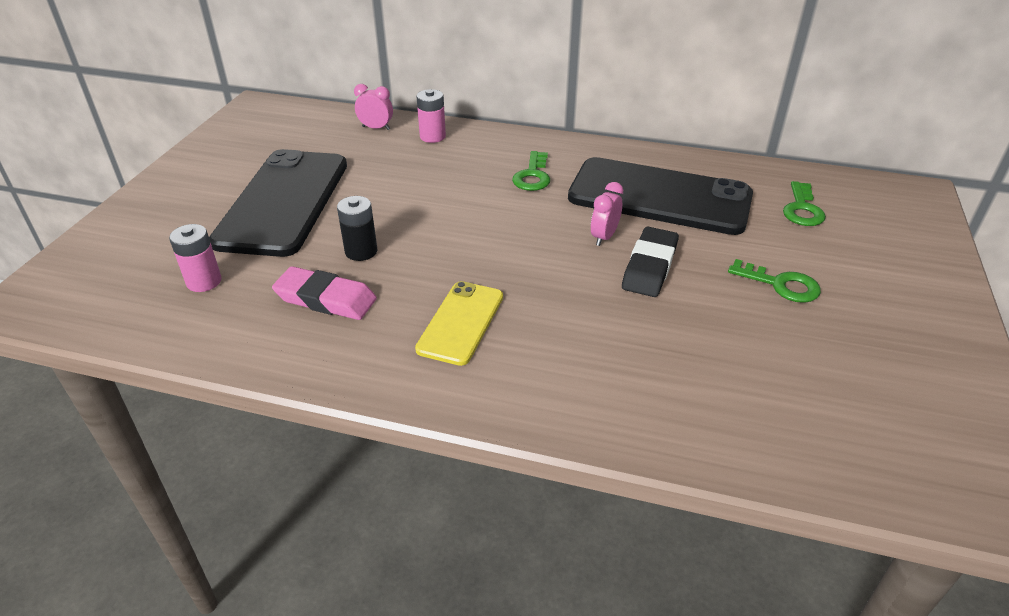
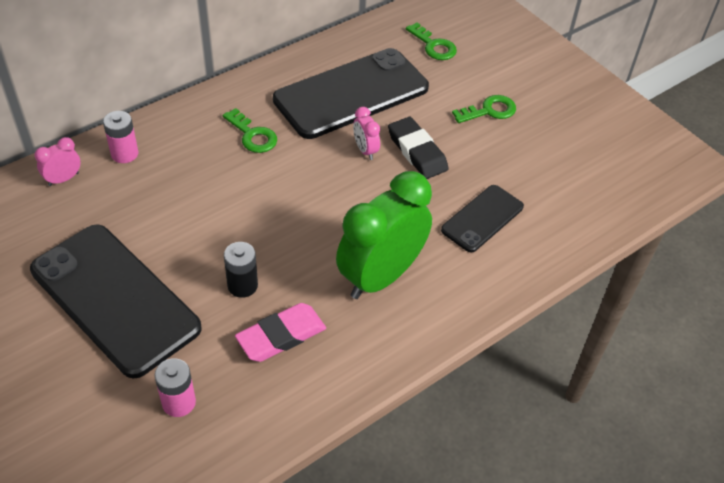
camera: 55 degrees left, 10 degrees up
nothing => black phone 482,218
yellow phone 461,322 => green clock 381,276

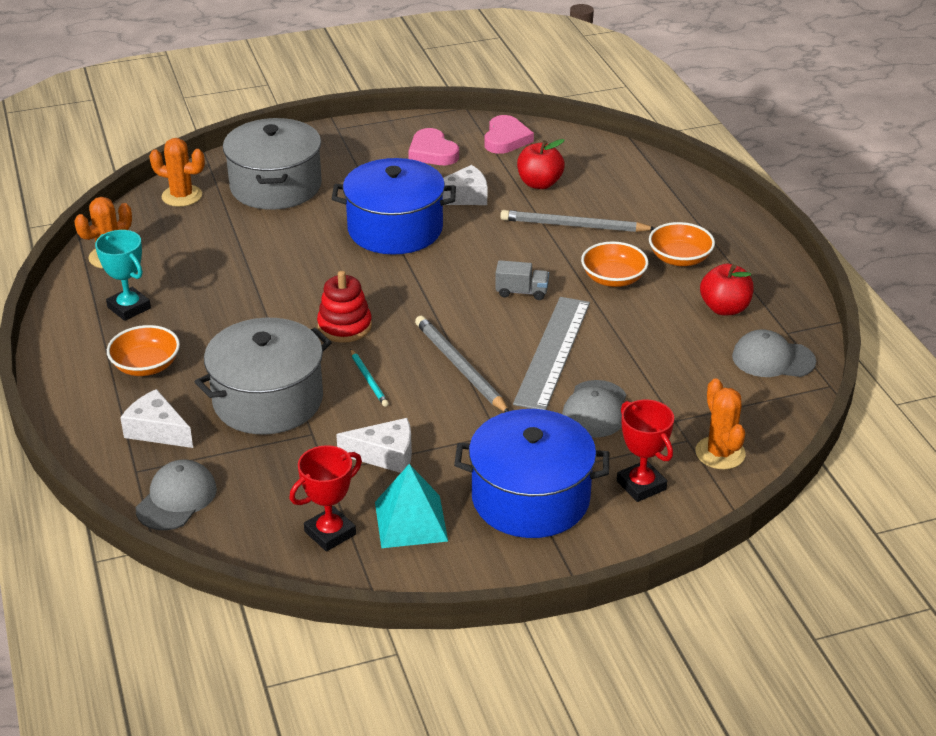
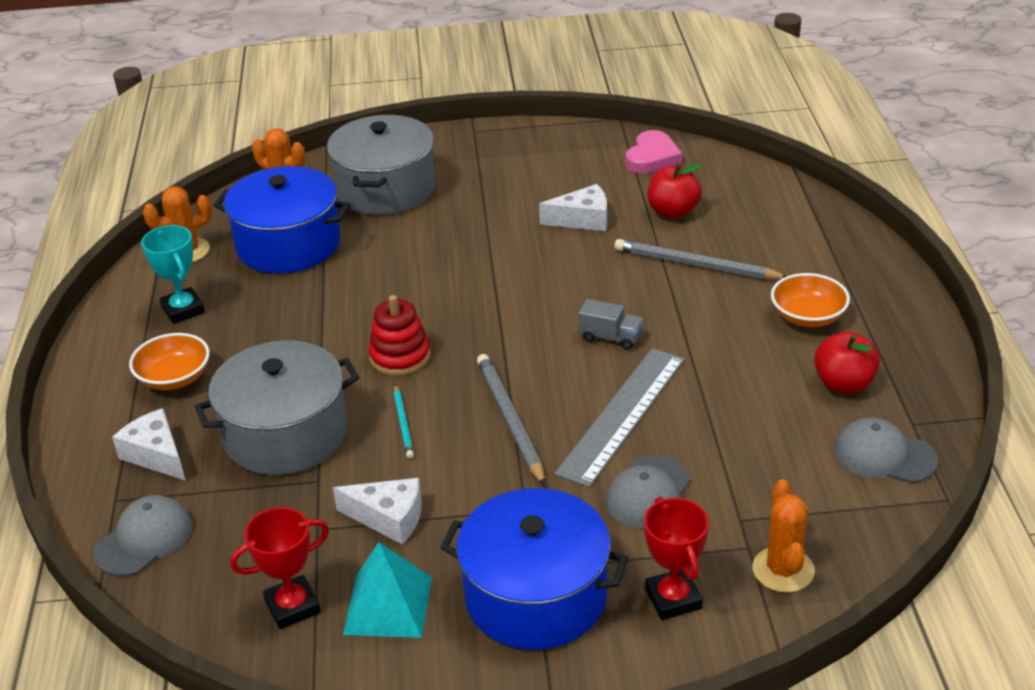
camera: 15 degrees right, 0 degrees up
pink heart 432,152 => nothing
orange bowl 613,279 => nothing
blue pot 395,229 => blue pot 288,244, shifted

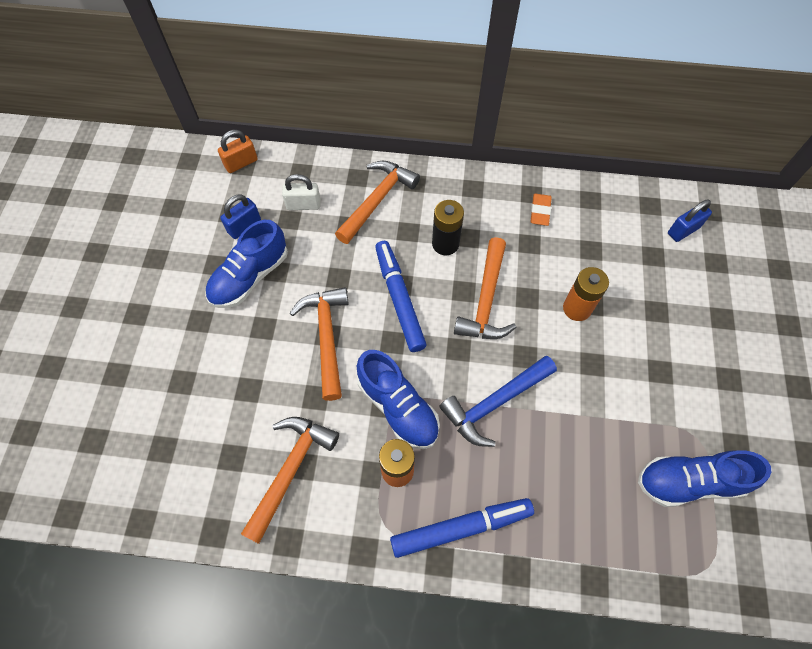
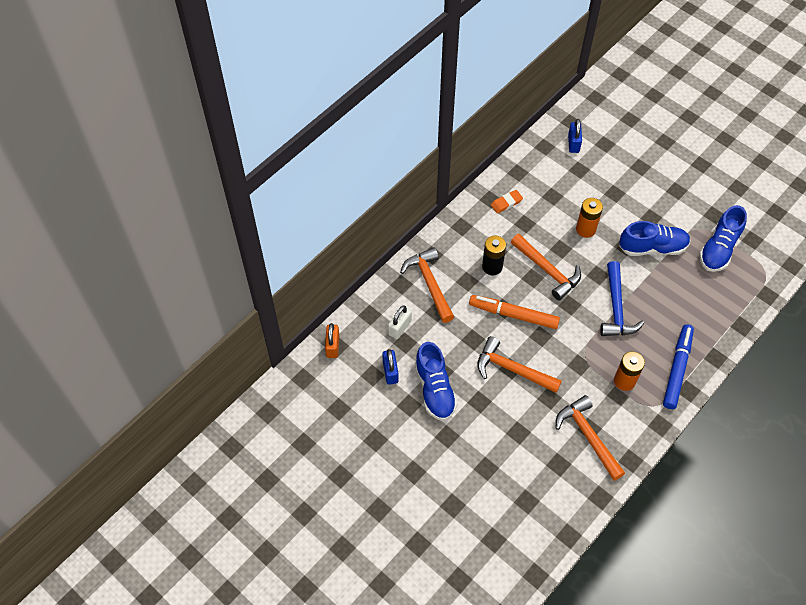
camera: 55 degrees left, 5 degrees down
blue shoe 398,407 => blue shoe 652,247, shifted
blue marker 399,299 => orange marker 513,315
orange eraser 540,211 => orange eraser 506,203, 75 degrees counterclockwise

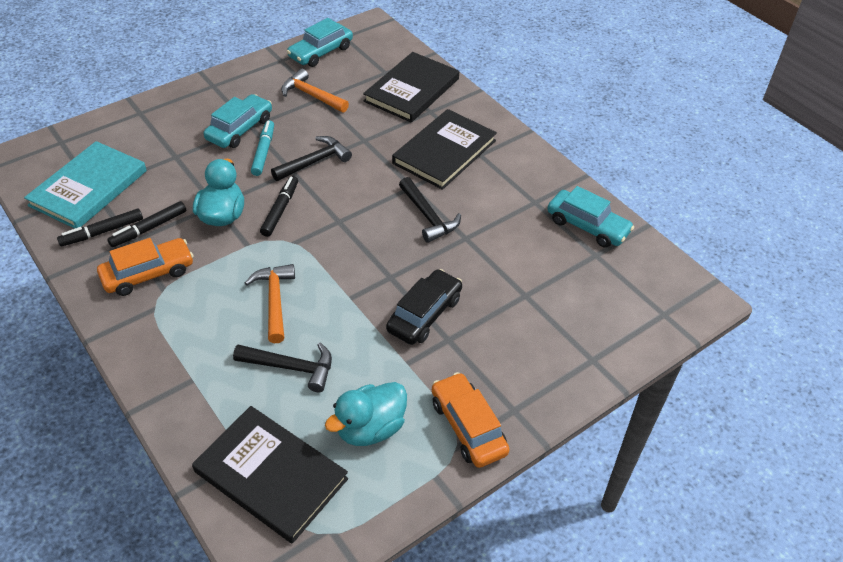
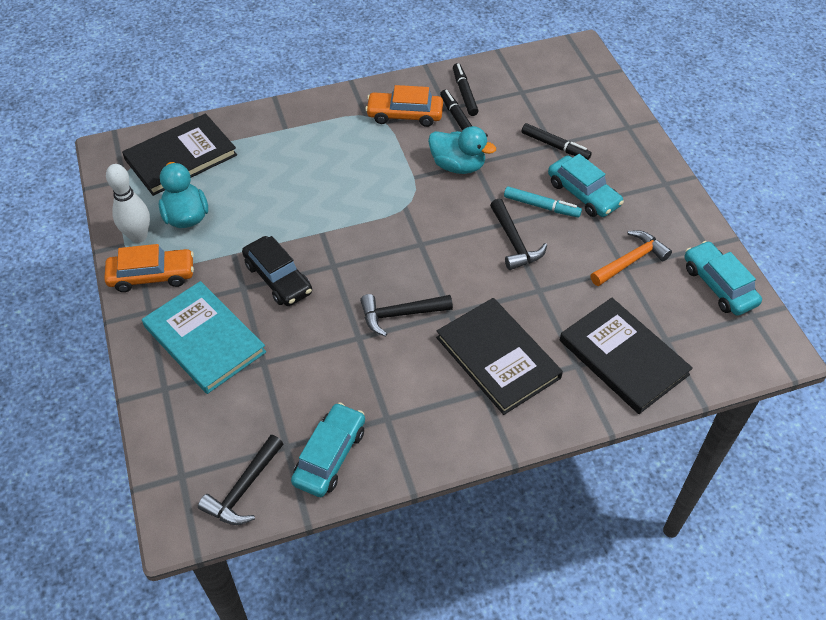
camera: 110 degrees right, 5 degrees up
orange hammer 274,300 => nothing
nothing => white bowling pin 138,236
turquoise book 88,188 => turquoise book 204,339, shifted
black hammer 291,367 => black hammer 243,489, shifted
black marker 280,210 => black marker 555,146, shifted
orange car 148,274 => orange car 405,115, 105 degrees clockwise
turquoise car 587,226 => turquoise car 330,456, 150 degrees clockwise

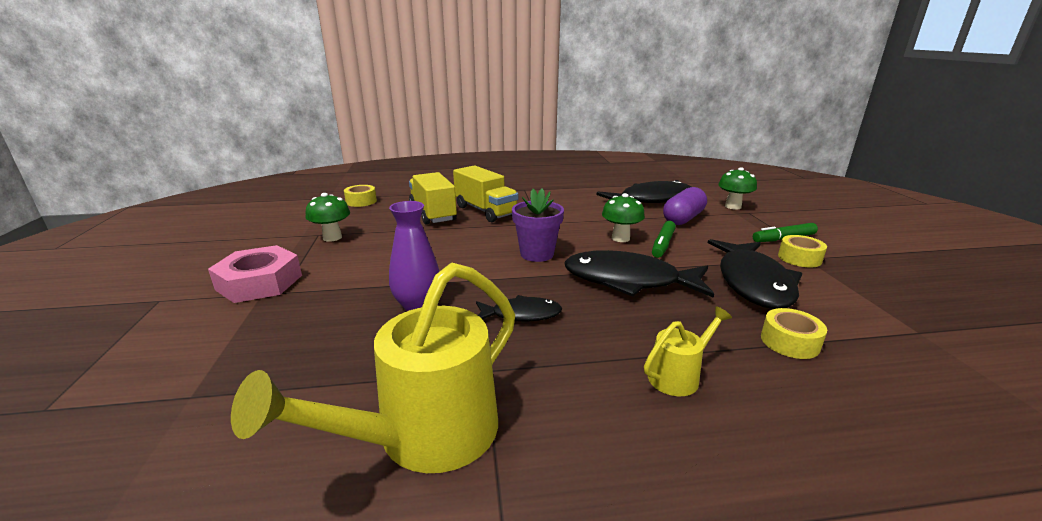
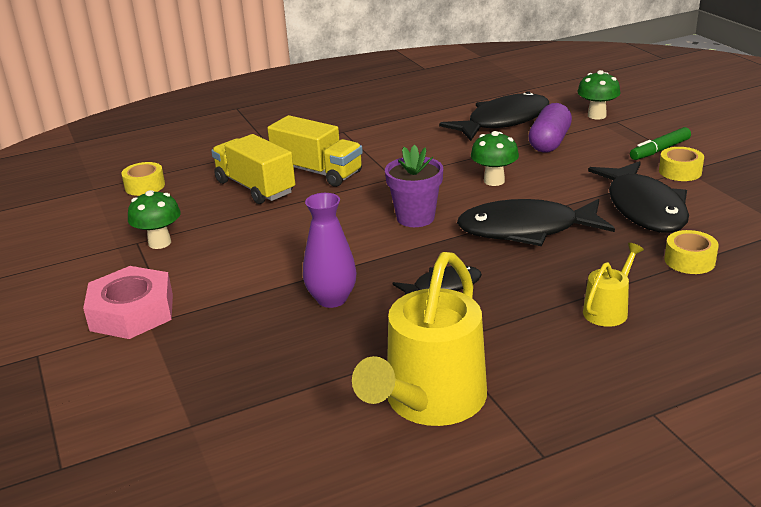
camera: 15 degrees left, 5 degrees up
green marker 663,244 => nothing

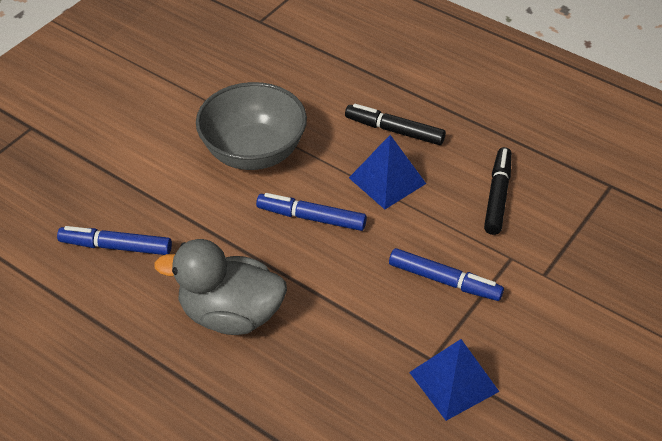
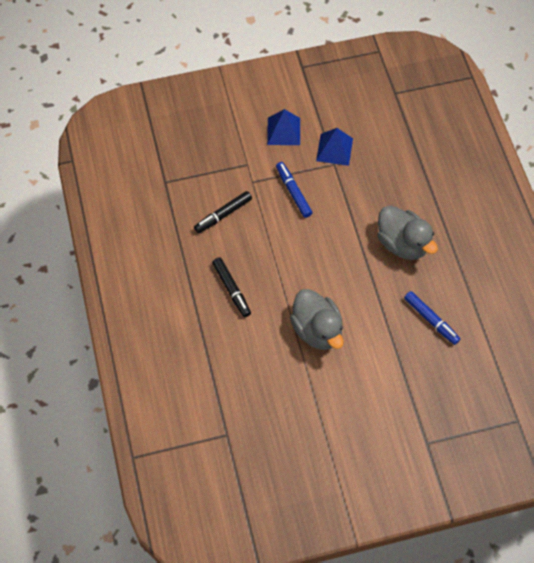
camera: 140 degrees left, 15 degrees up
blue marker 311,218 => nothing
blue pyramid 387,180 => blue pyramid 283,131, shifted
grey bowl 253,152 => grey duck 317,330

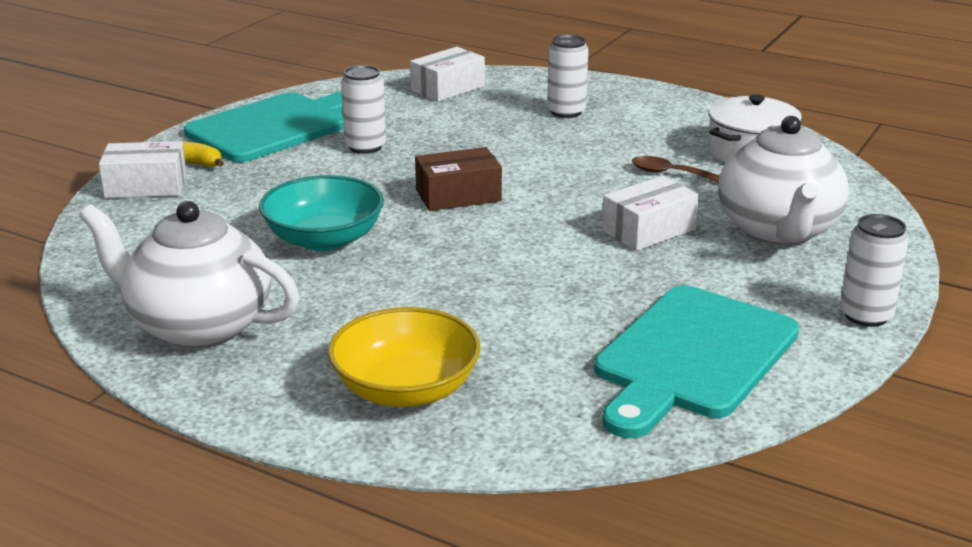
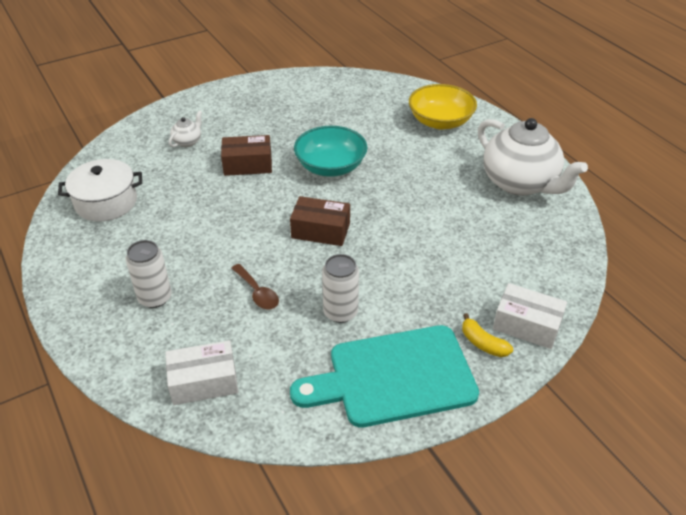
camera: 150 degrees left, 15 degrees up
turquoise cutting board 692,357 => nothing
white can 866,315 => nothing
turquoise bowl 324,239 => turquoise bowl 330,167, shifted
brown spoon 670,174 => brown spoon 257,293, shifted
white box 648,230 => brown box 248,165
white teapot 778,231 => white teapot 188,141, x0.42

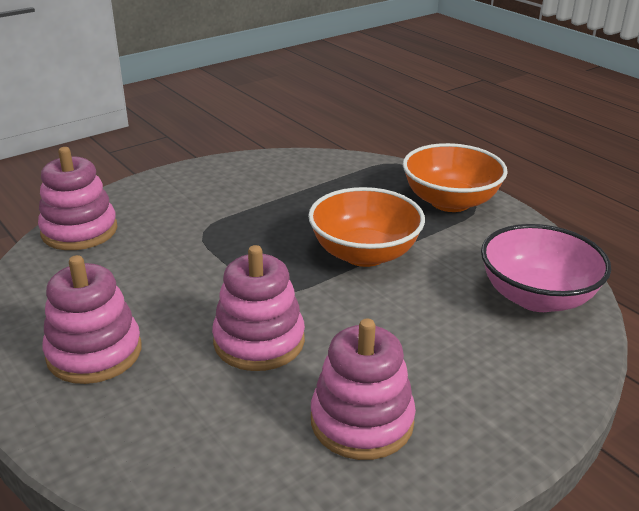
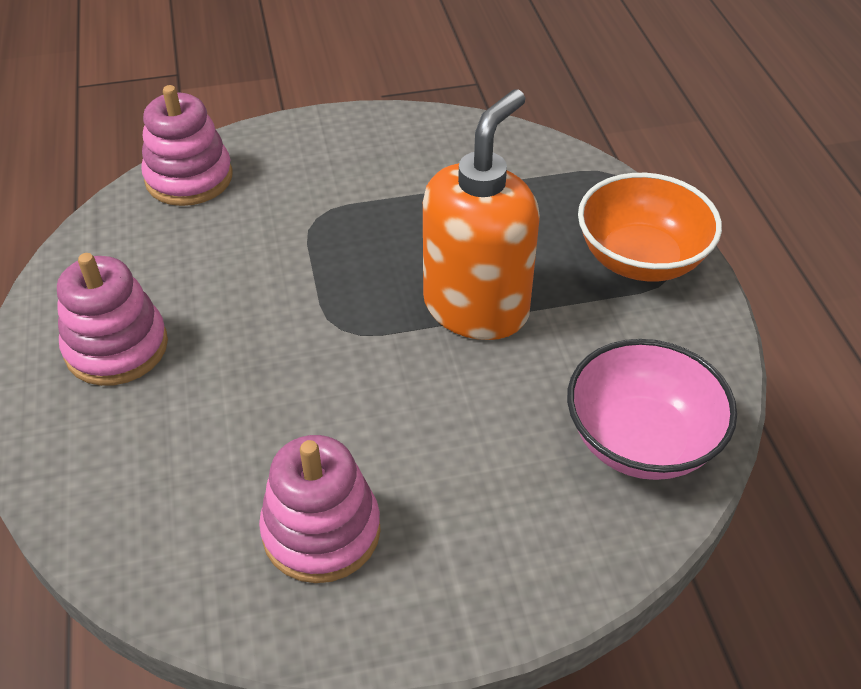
camera: 25 degrees right, 15 degrees up
pink stacking toy 259,341 => nothing
orange bowl 364,254 => orange soap dispenser 476,307

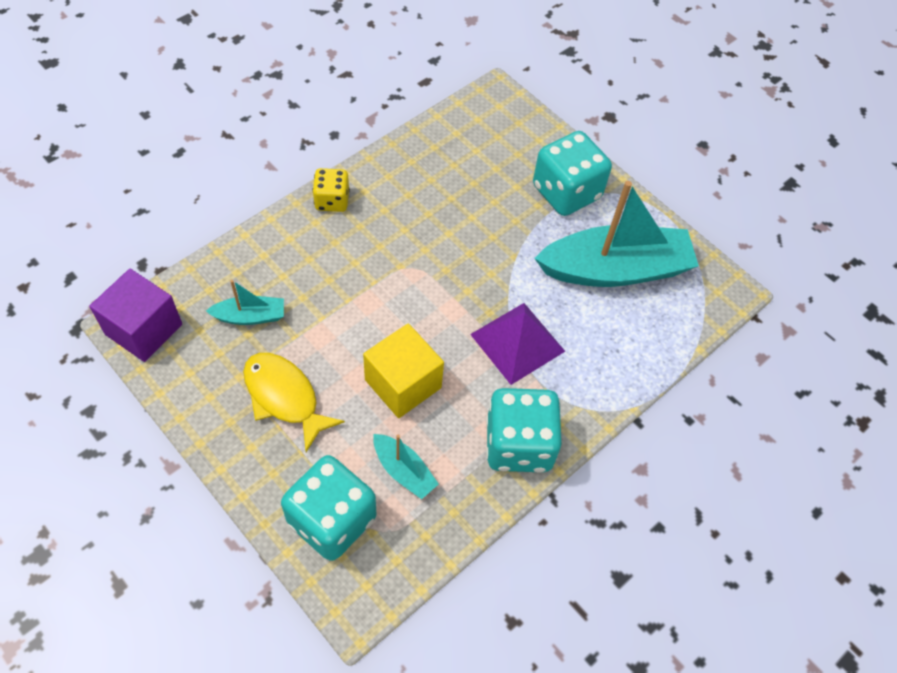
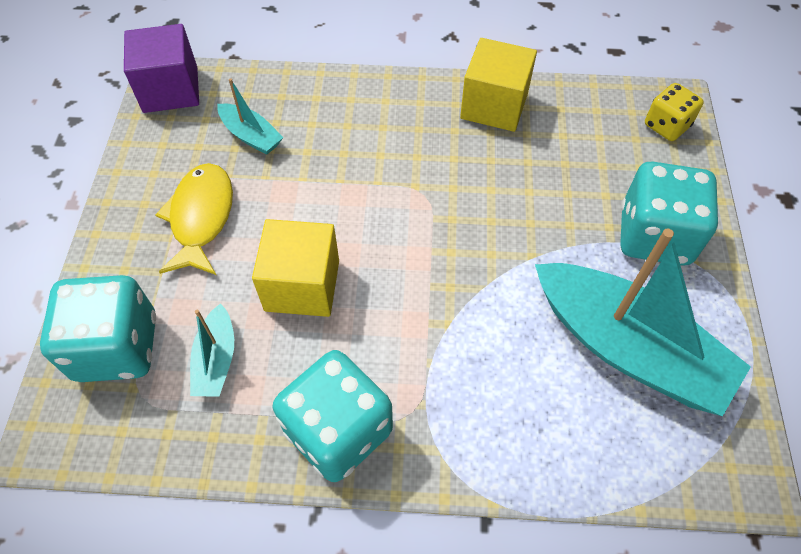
camera: 50 degrees right, 0 degrees up
purple pyramid 517,342 => nothing
nothing => yellow cube 494,106
yellow dice 332,201 => yellow dice 666,126, shifted

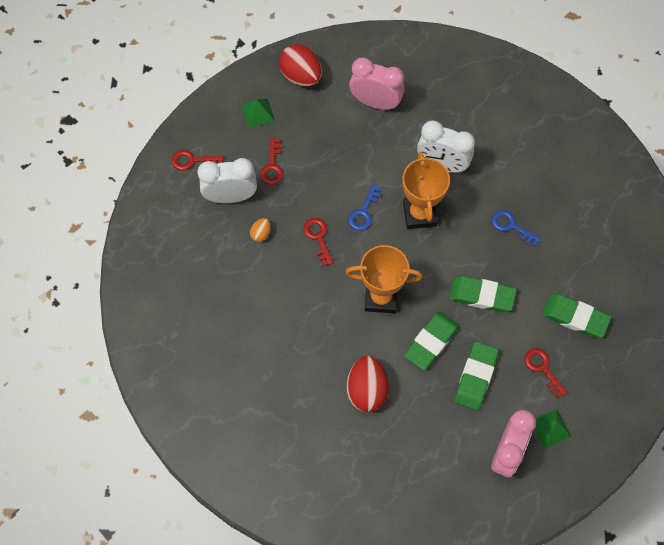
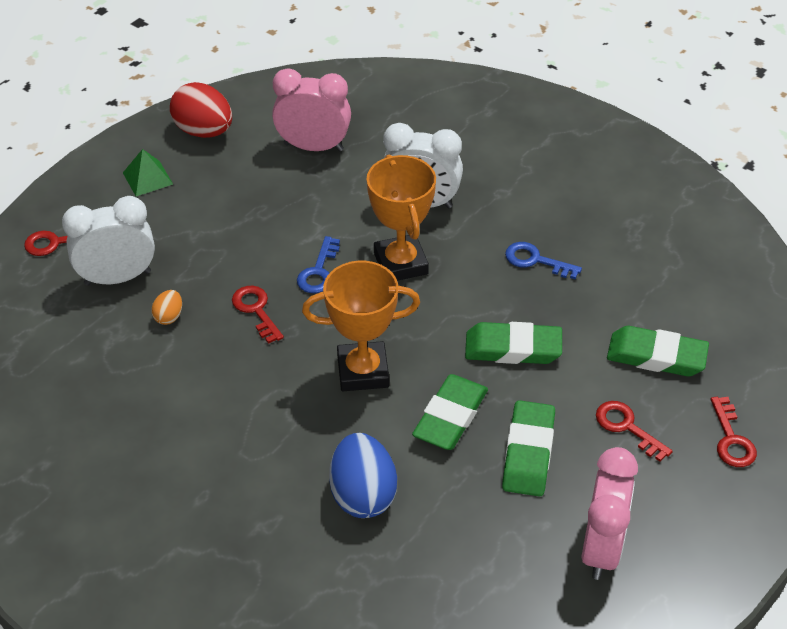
camera: 10 degrees left, 20 degrees down
green pyramid 550,428 => nothing
red key 272,166 => red key 731,439, shifted
red egg 366,390 => blue egg 363,495

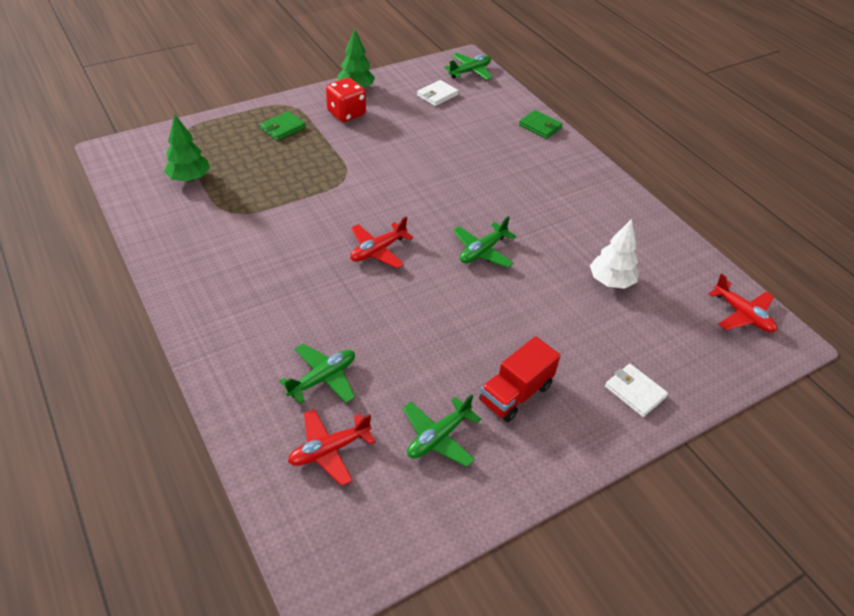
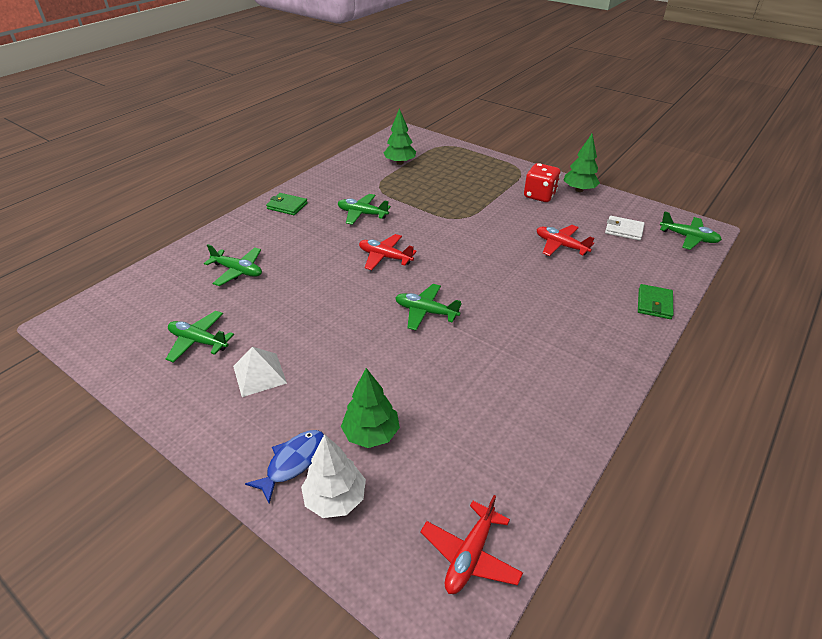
camera: 70 degrees right, 5 degrees down
nothing => green plane 362,214
nothing => green tree 371,433
green wallet 283,128 => green wallet 287,206, shifted
red plane 329,450 => red plane 561,245, shifted
white tree 611,281 => white tree 335,498, shifted
red truck 515,393 => white pyramid 259,374
white wallet 635,392 => blue fish 293,462

